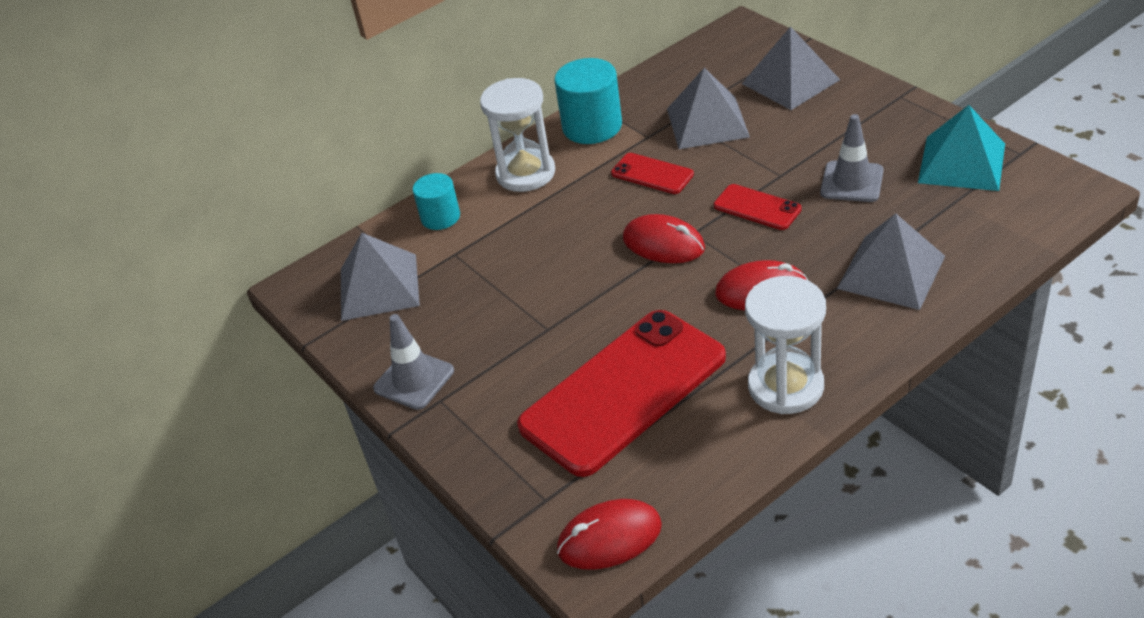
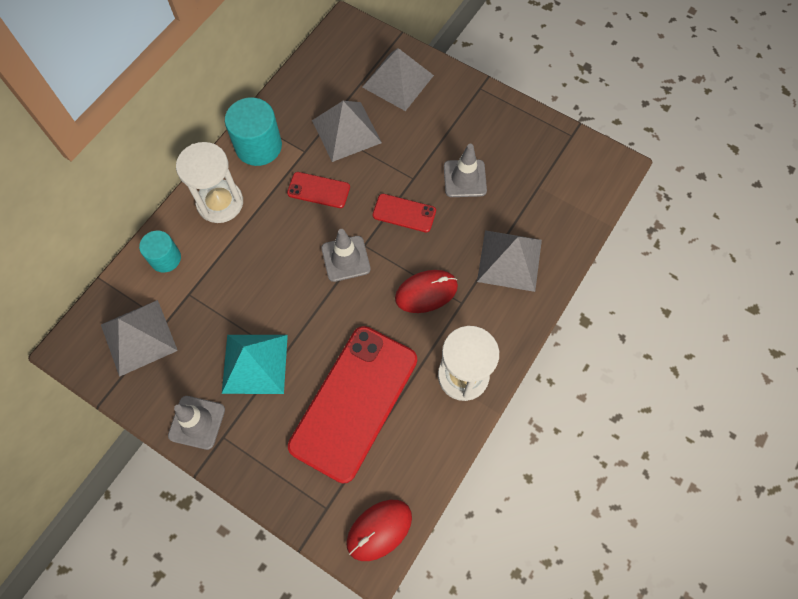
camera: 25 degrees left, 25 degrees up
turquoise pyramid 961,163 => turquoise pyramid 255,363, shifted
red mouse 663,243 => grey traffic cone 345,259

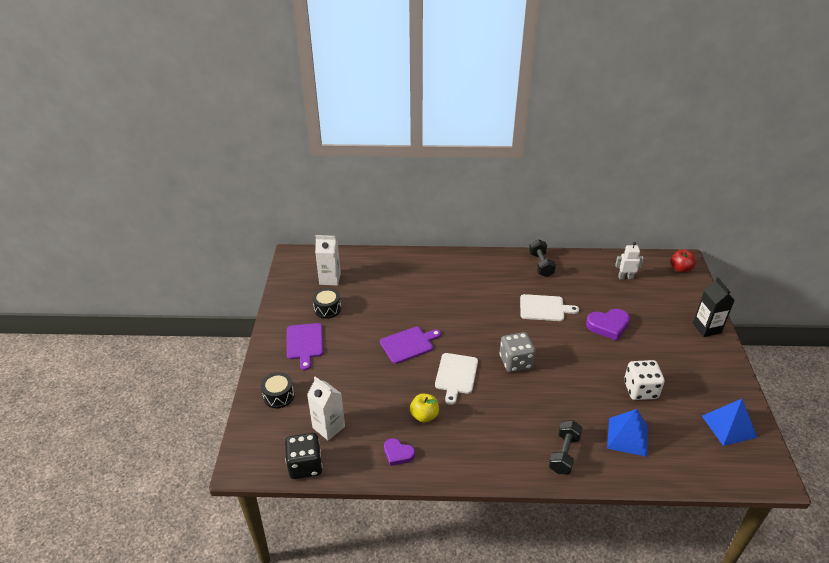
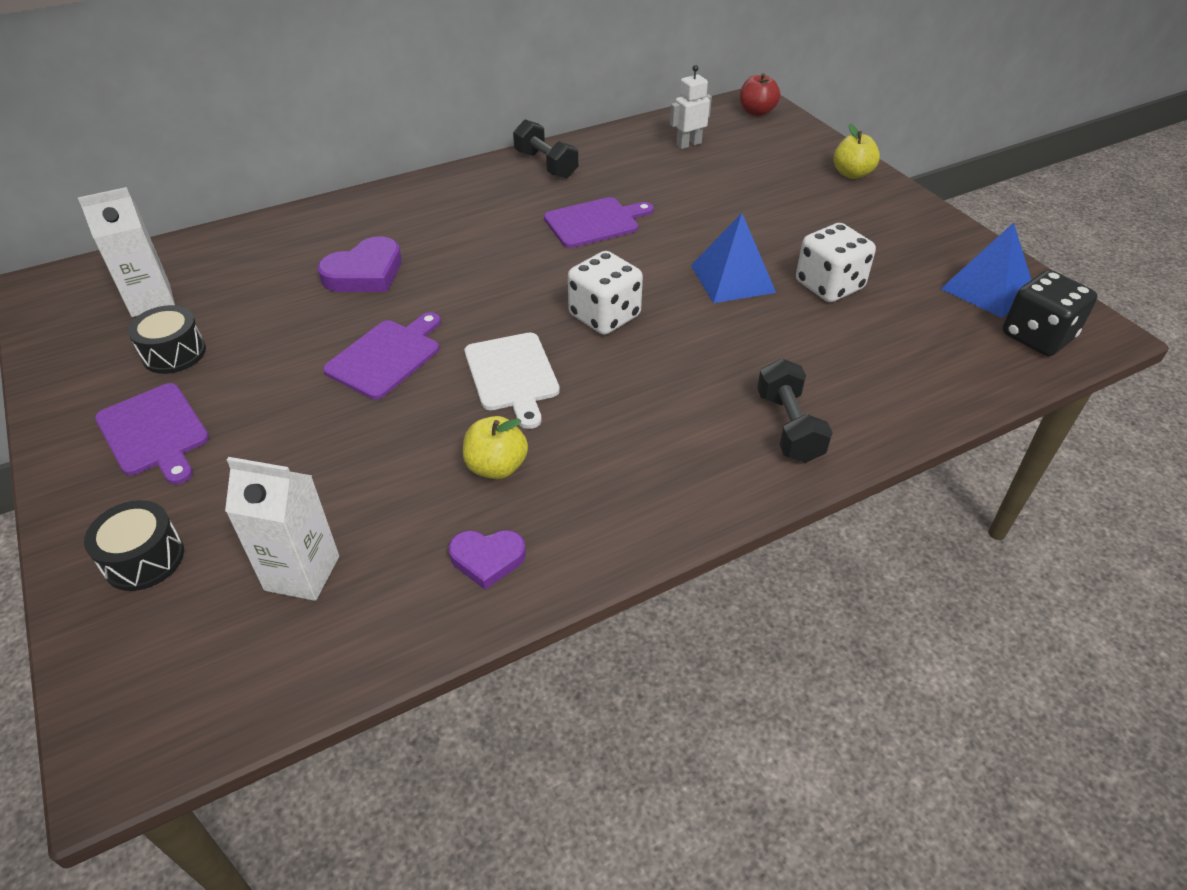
camera: 30 degrees left, 5 degrees up
black dice 305,465 => black dice 1037,336, shifted
purple heart 608,326 => purple heart 365,273, shifted
blue pyramid 627,436 => blue pyramid 732,278, shifted
black carton 706,328 => yellow apple 852,174
grey dice 515,362 => white dice 604,316
white cutting board 544,308 => purple cutting board 595,222

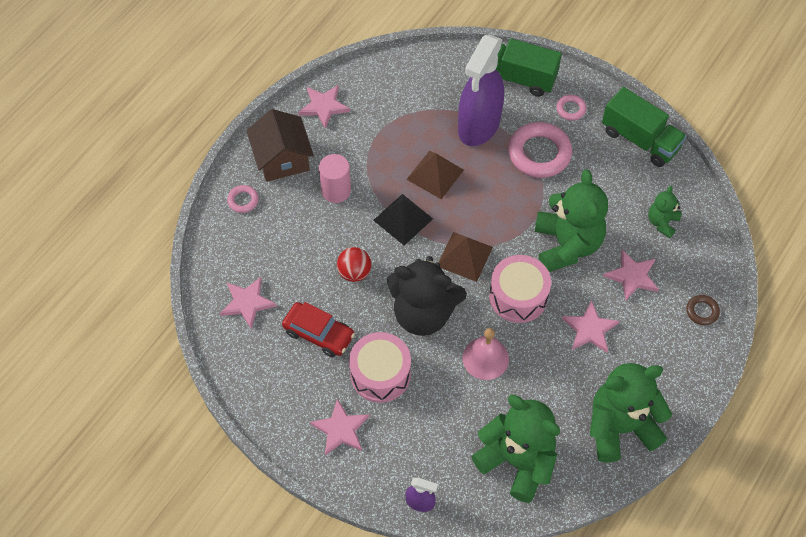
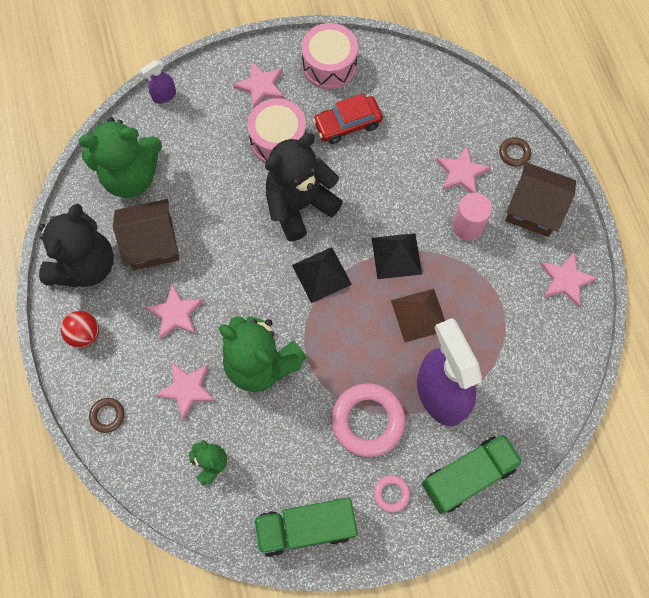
camera: 130 degrees right, 10 degrees up
pink bell 485,358 => nothing
nothing => brown house 152,243
pink star 247,303 => pink star 461,173, shifted
red ball 354,272 => red ball 85,334, shifted
pink drum 518,296 => pink drum 329,65, shifted
pink ring 243,200 => brown ring 514,153
brown pyramid 464,256 => black pyramid 321,274
green teddy bear 620,427 => black teddy bear 85,265

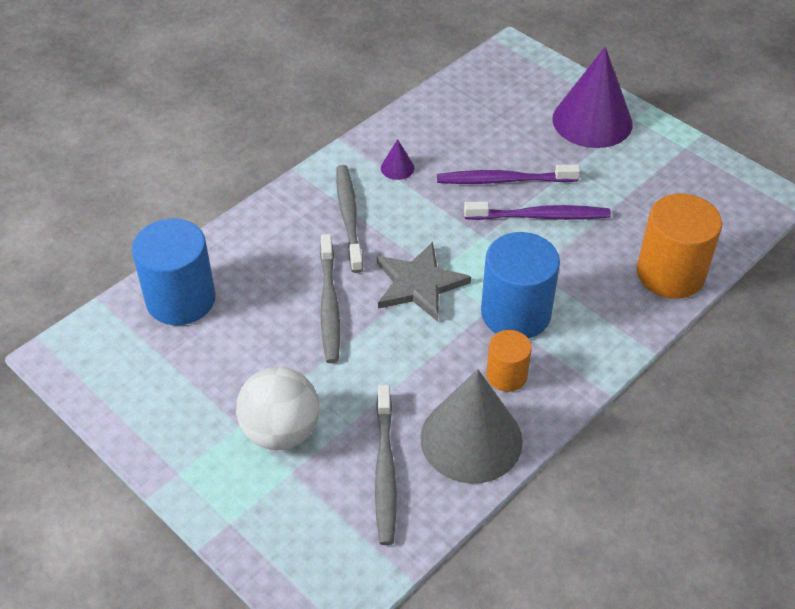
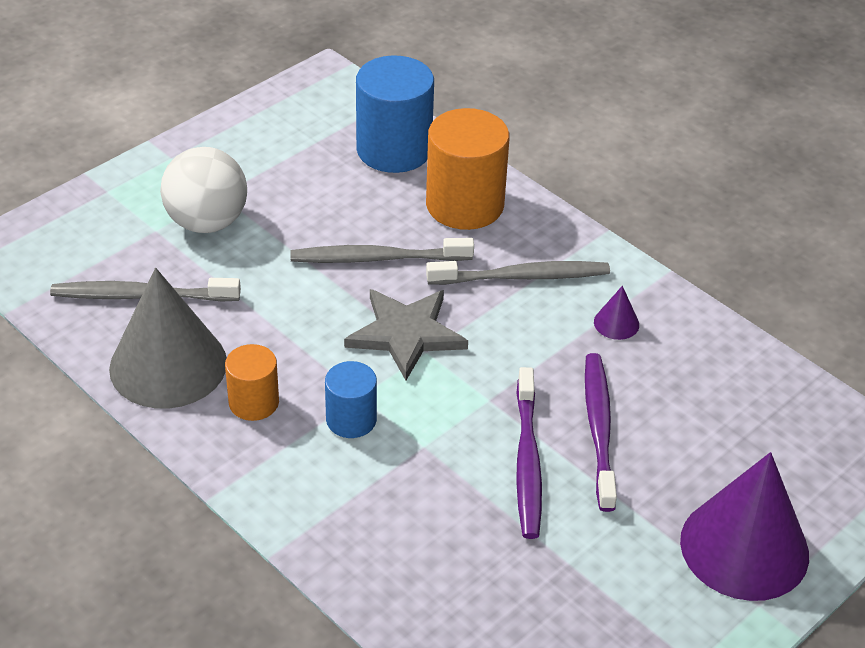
camera: 90 degrees right, 5 degrees down
orange cylinder 670,274 => orange cylinder 464,205, shifted
blue cylinder 515,313 => blue cylinder 351,420, x0.56

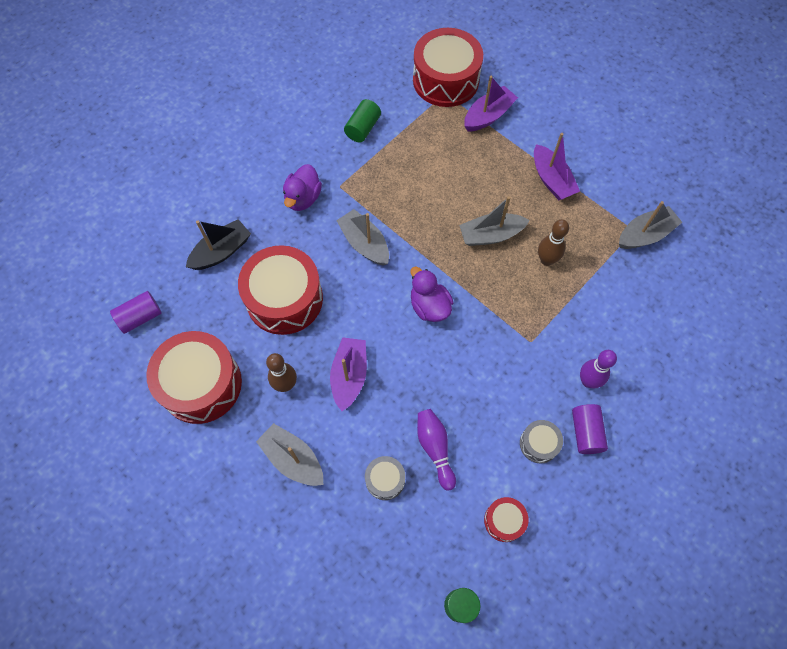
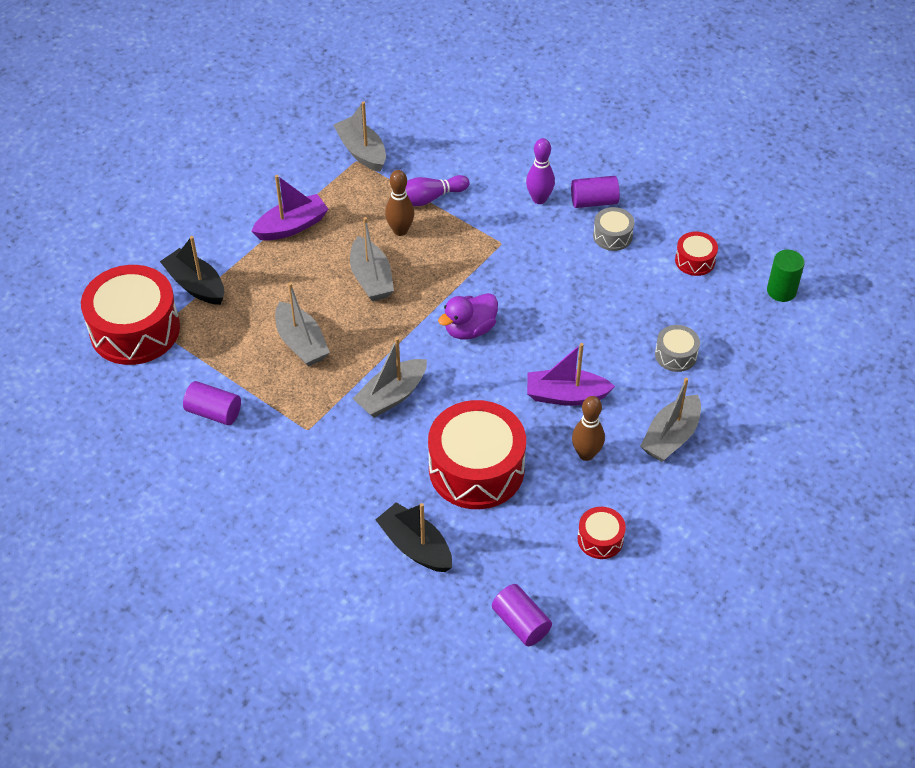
camera: 95 degrees left, 15 degrees down
purple duck 303,198 => nothing
nothing => grey boat 301,343
purple bowling pin 435,448 => purple bowling pin 428,198, shifted
green cylinder 363,128 => purple cylinder 214,412
purple boat 488,116 => black boat 196,285
red drum 201,384 => red drum 600,539, x0.46

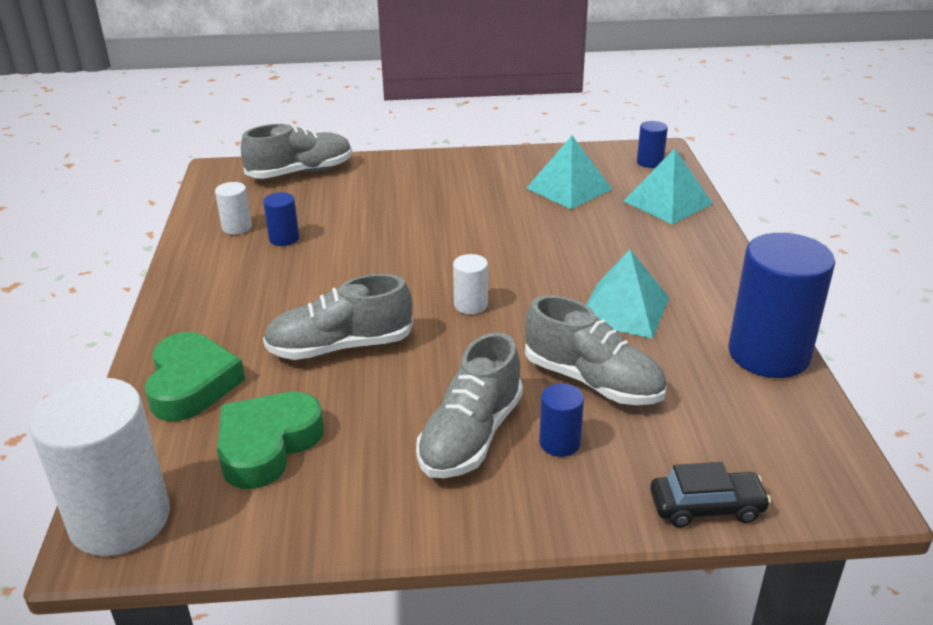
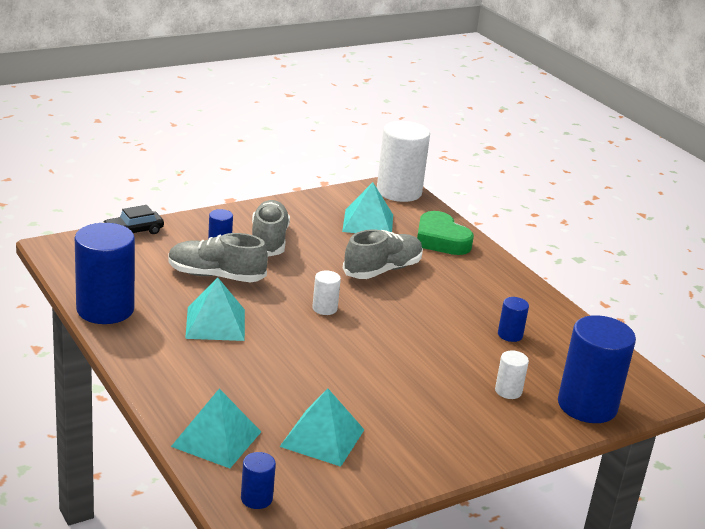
camera: 150 degrees right, 5 degrees down
white cylinder 237,227 => white cylinder 508,391, shifted
green heart 267,445 => turquoise pyramid 368,223
grey shoe 300,172 => blue cylinder 587,405

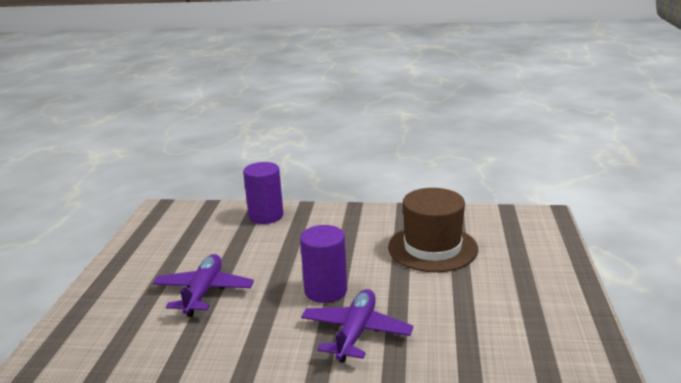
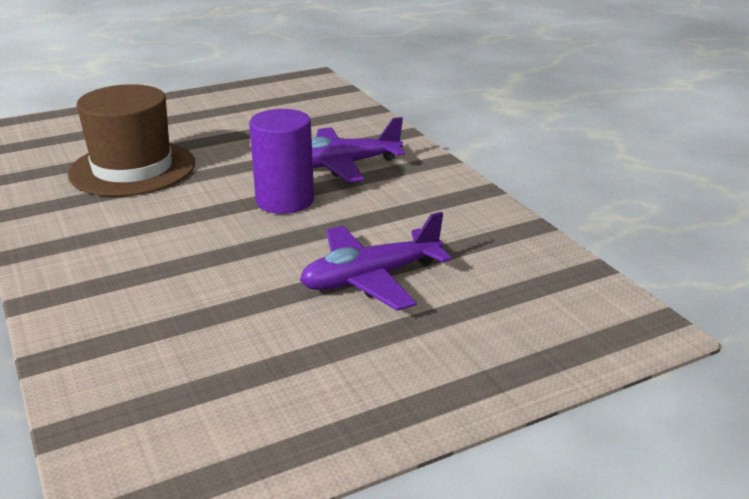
camera: 125 degrees left, 5 degrees up
purple cylinder 266,216 => nothing

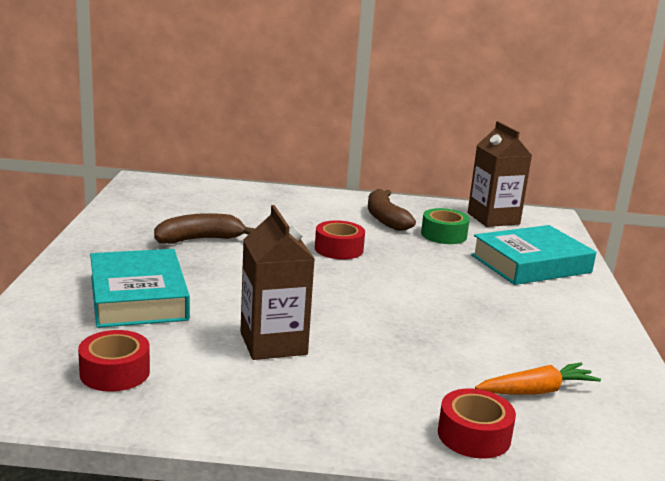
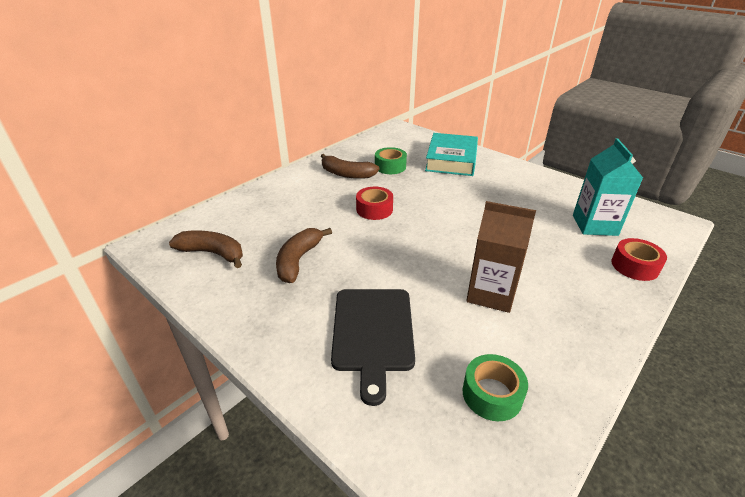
camera: 50 degrees left, 15 degrees up
brown carton 493,218 => nothing
nothing => brown banana 213,253
turquoise book 138,297 => black cutting board 373,332
orange carrot 536,391 => turquoise carton 594,225
red tape 115,372 => green tape 492,394

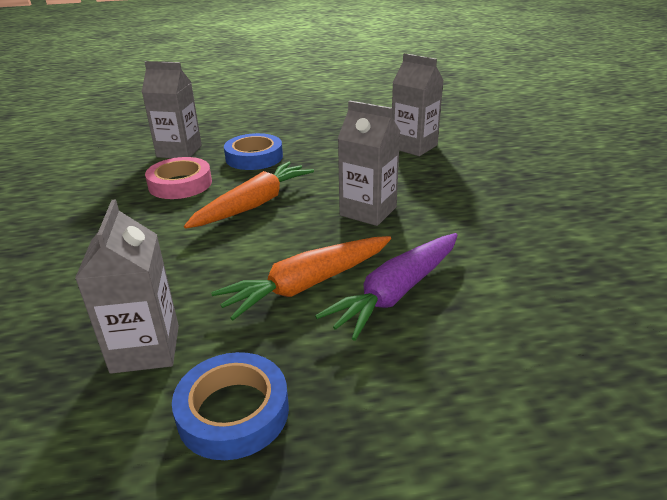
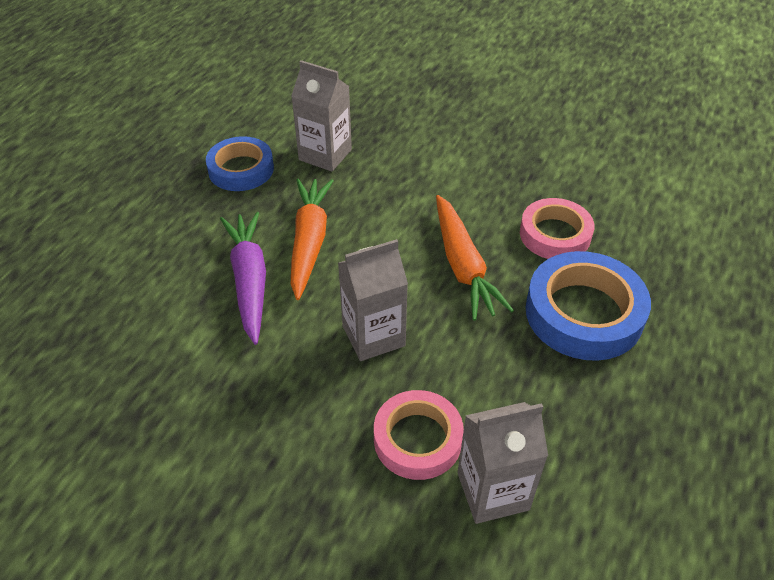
camera: 125 degrees right, 15 degrees up
grey carton 179,151 => nothing
nothing => pink tape 417,439
blue tape 254,157 => blue tape 583,313, x1.50

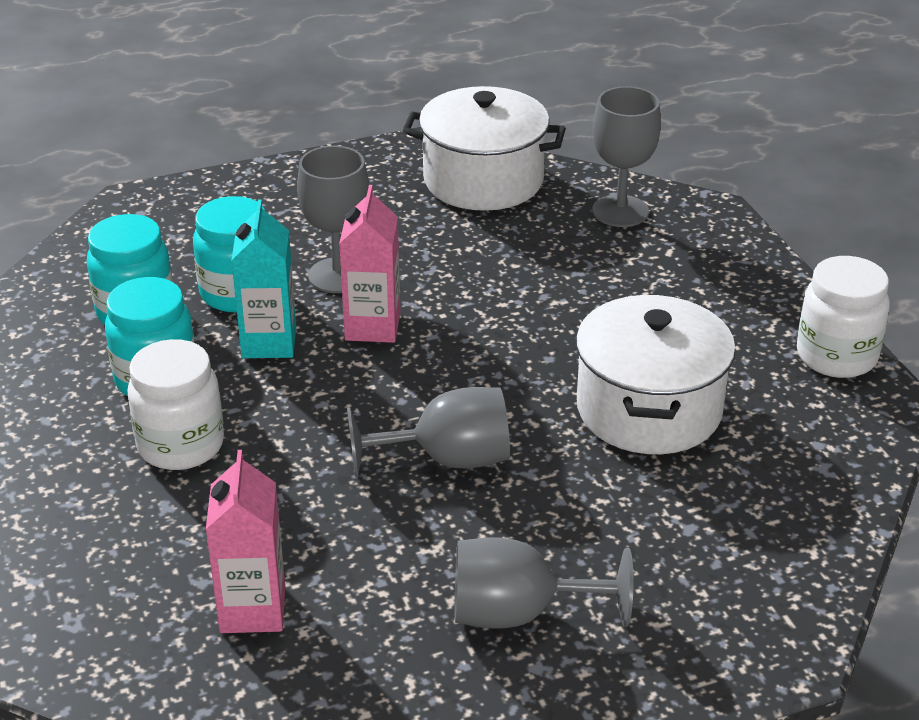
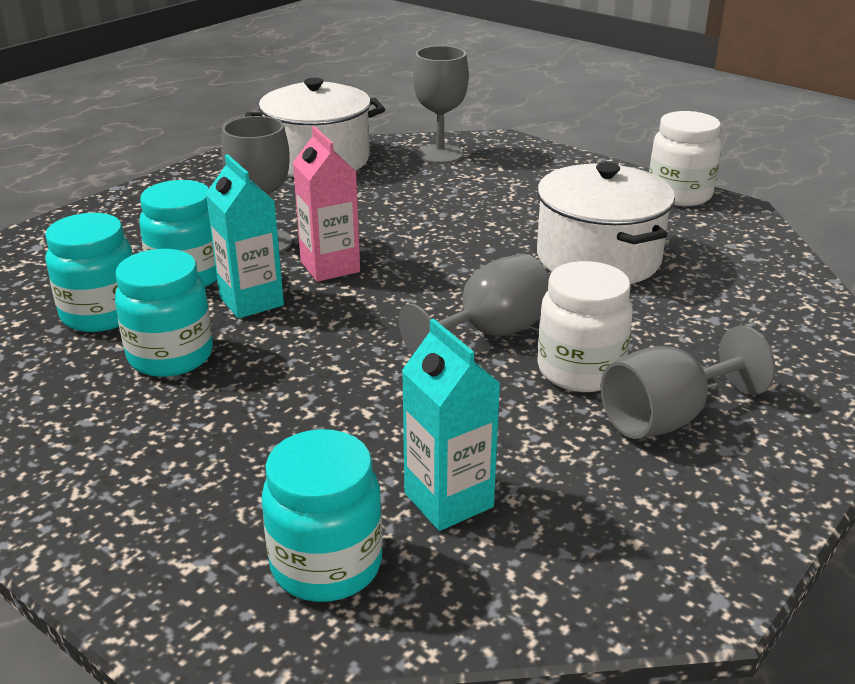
camera: 30 degrees left, 5 degrees down
nothing => turquoise jar 326,565
white jar 181,445 => white jar 580,371, shifted
pink carton 253,610 => turquoise carton 448,500

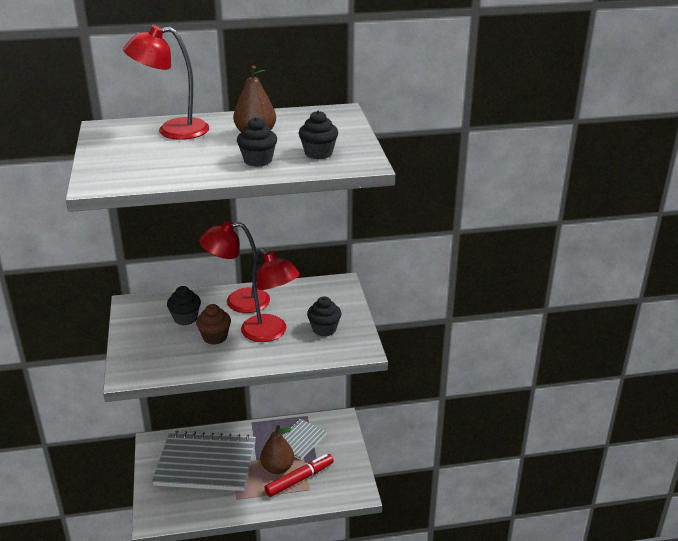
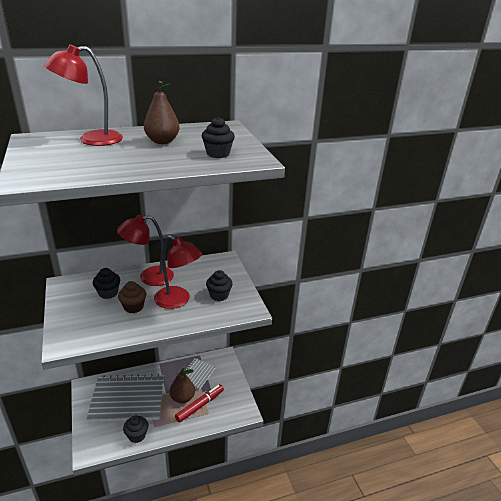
camera: 10 degrees left, 0 degrees up
black cupcake 258,160 => black cupcake 137,435, shifted

